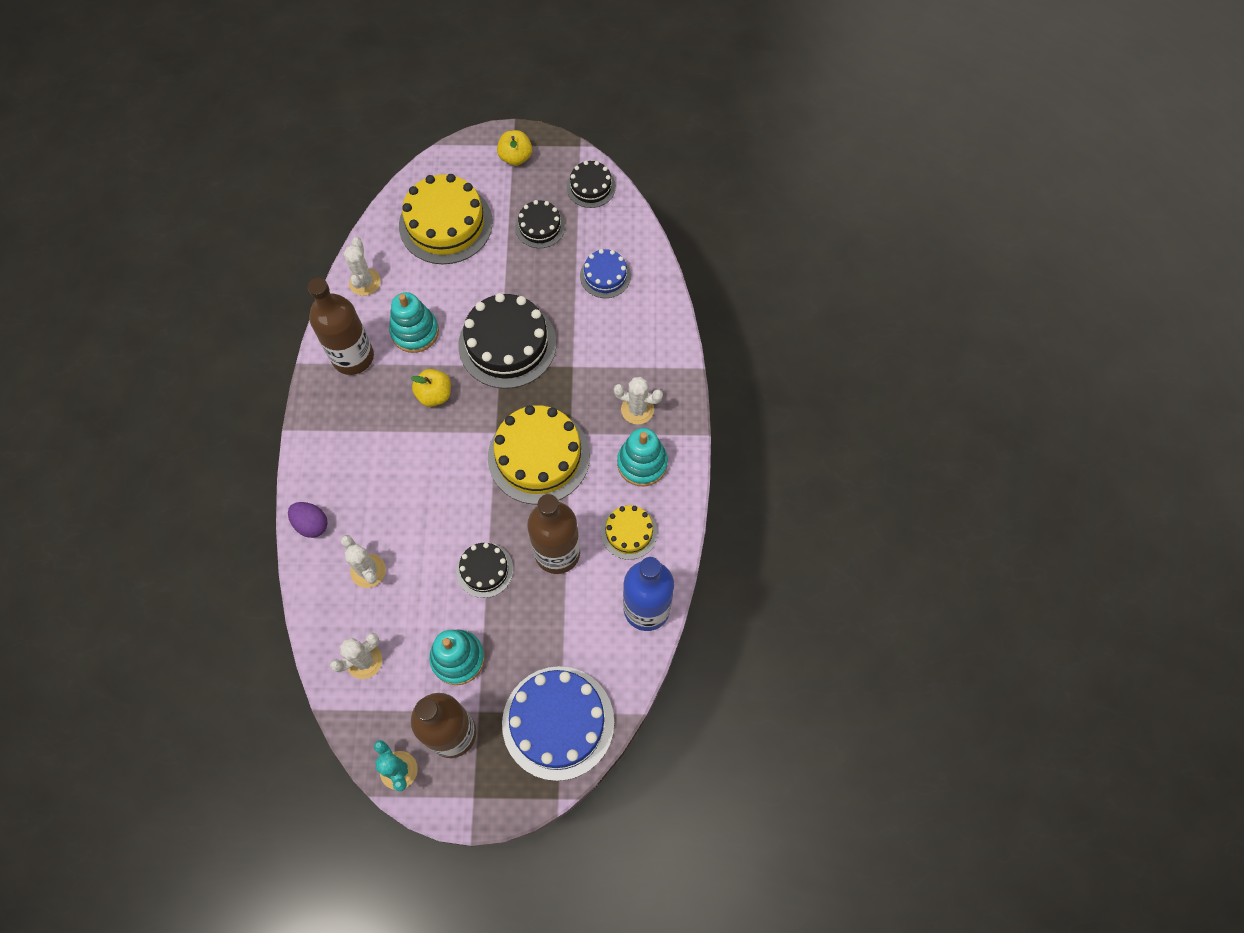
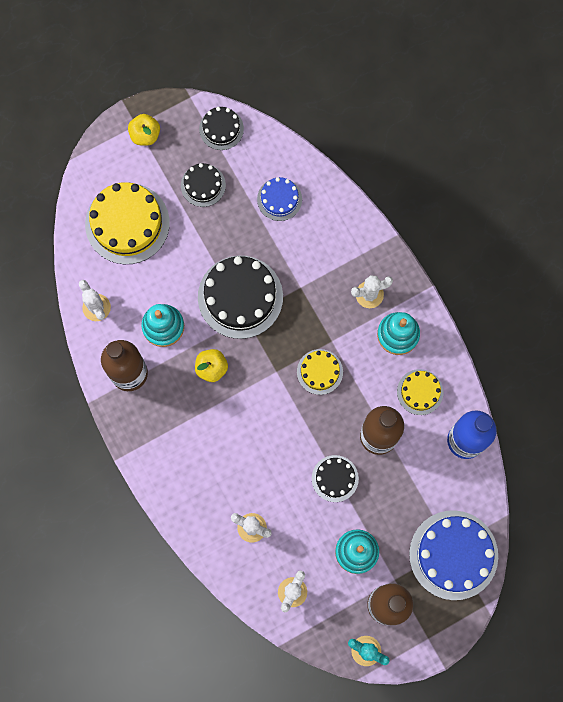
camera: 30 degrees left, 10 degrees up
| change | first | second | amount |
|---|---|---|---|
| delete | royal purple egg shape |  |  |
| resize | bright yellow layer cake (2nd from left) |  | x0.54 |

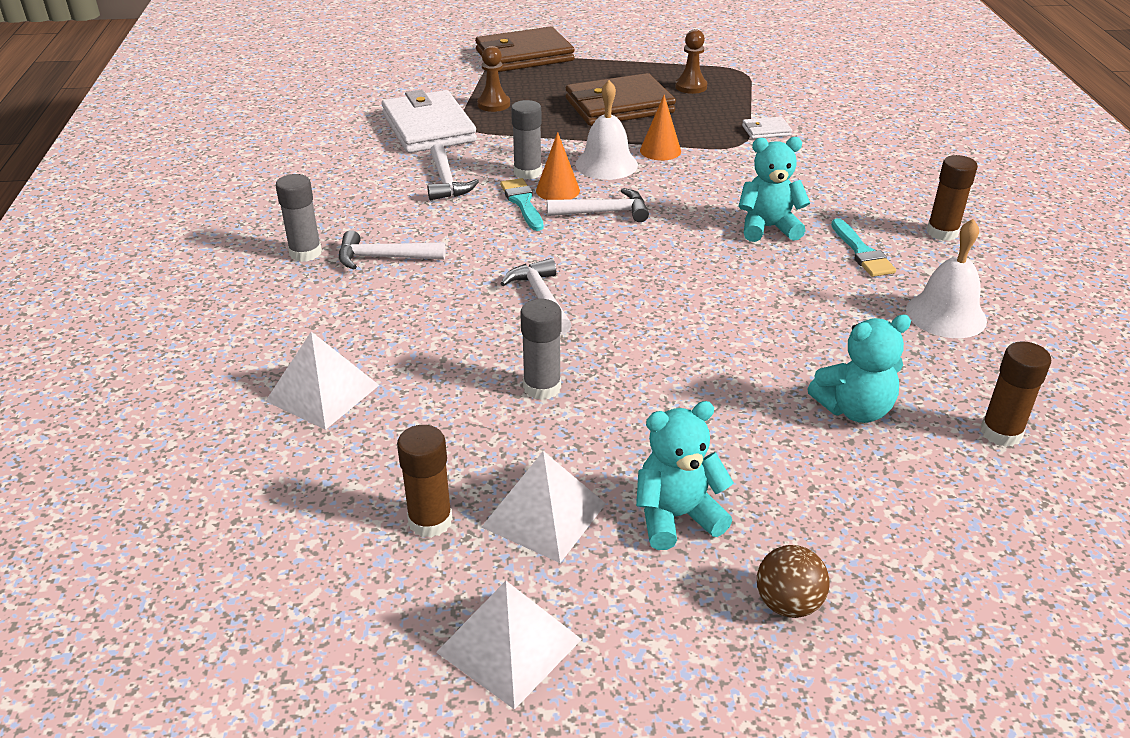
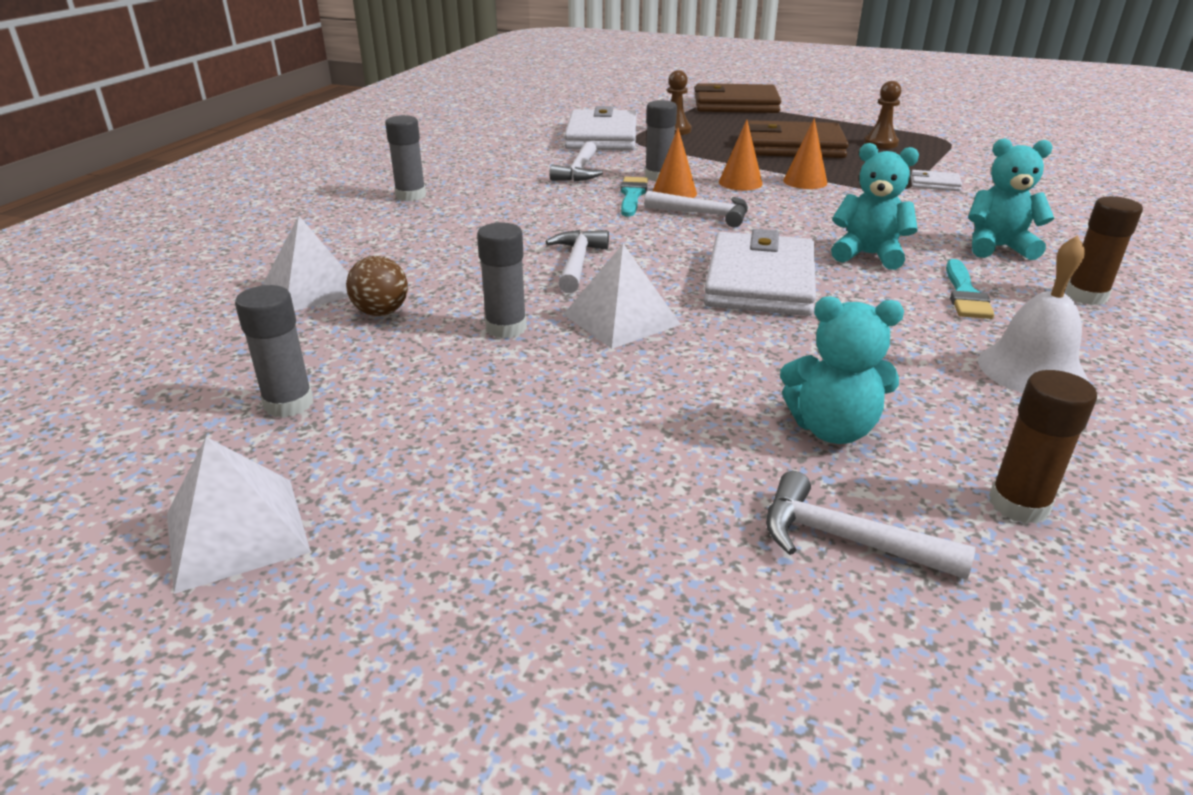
camera: 25 degrees right, 5 degrees down
| change | first | second | amount |
|---|---|---|---|
| move | white claw hammer (1st from left in the first image) | white claw hammer (4th from left) |  |
| recolor | brown glue (1st from left) | grey glue (1st from left) |  |
| move | white solid pyramid (3rd from left) |  |  |
| replace | white school bell (1st from left) | orange-coloured cone shape (2nd from left) |  |
| move | teal teddy bear (1st from left in the first image) | teal teddy bear (3rd from left) |  |
| move | brown play ball |  |  |
| insert |  | white card wallet (2nd from left) |  |

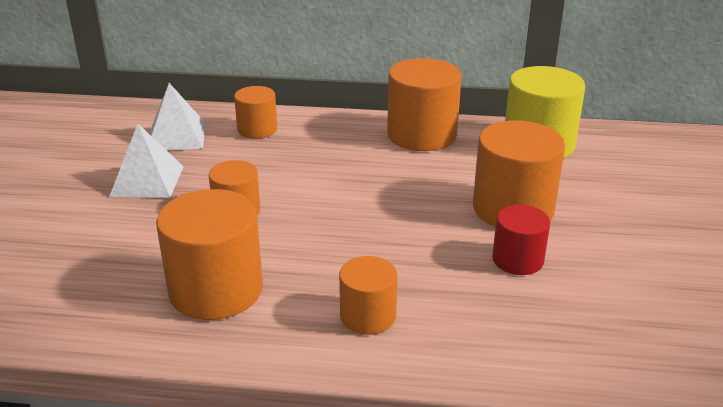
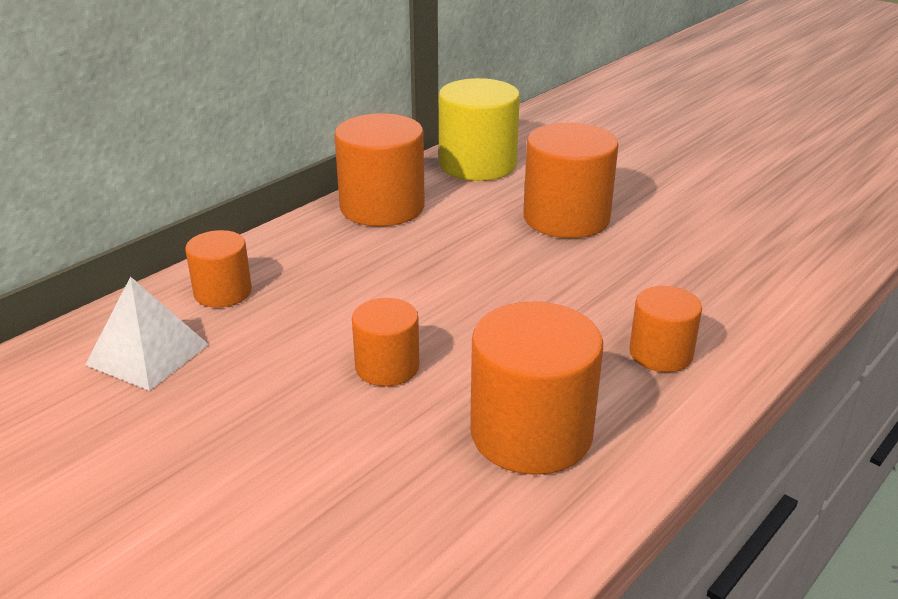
camera: 55 degrees left, 0 degrees up
| change | first | second | amount |
|---|---|---|---|
| delete | white solid pyramid (1st from left) |  |  |
| delete | scarlet cylinder |  |  |

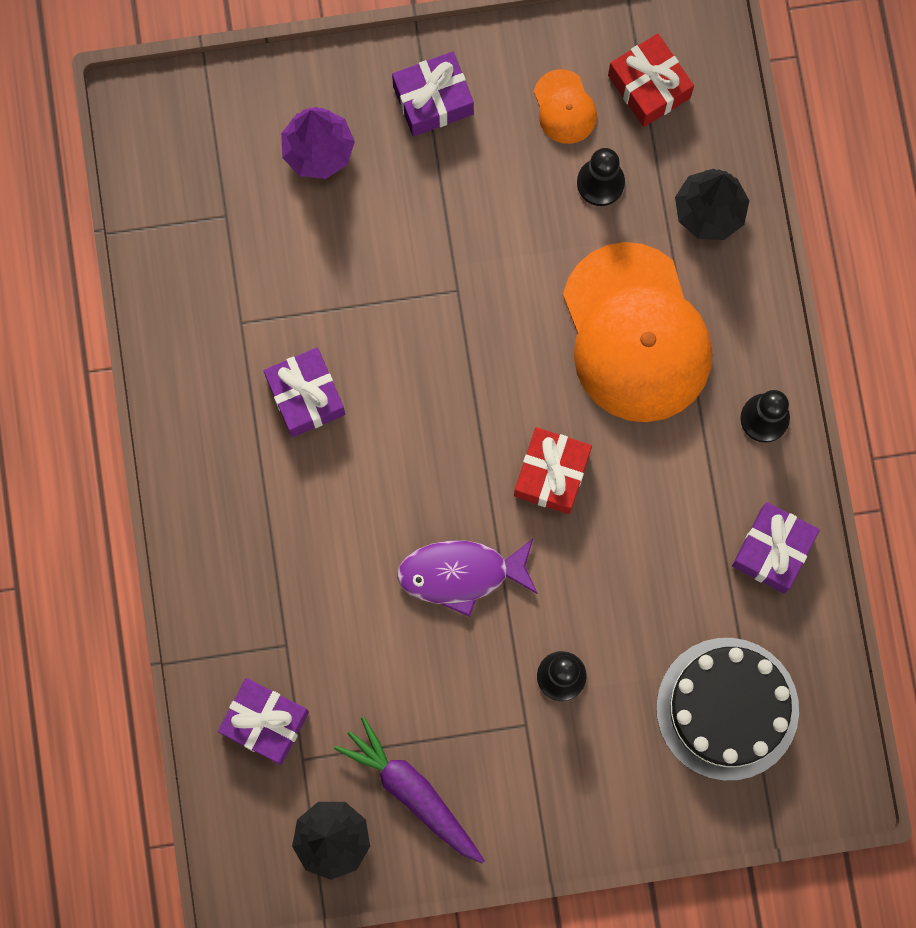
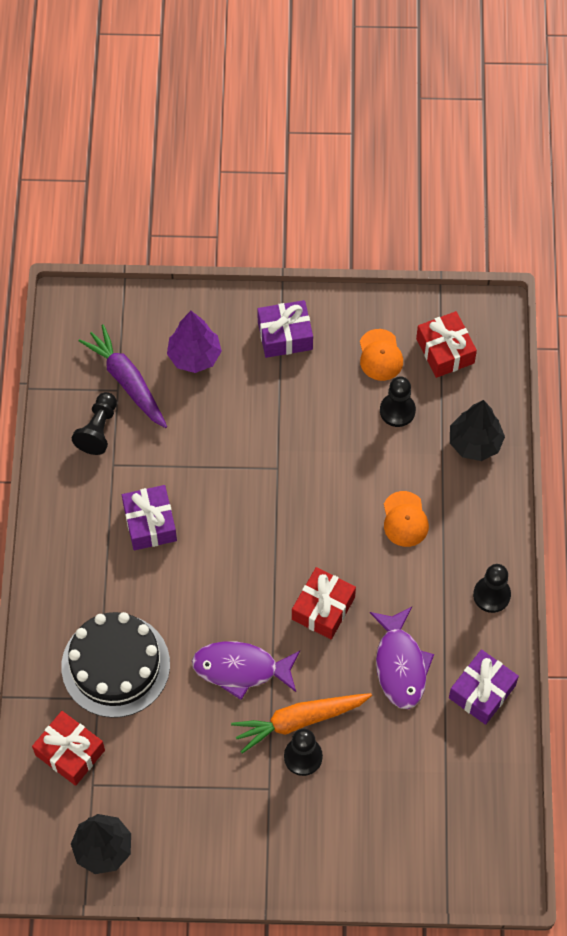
camera: 10 degrees right, 15 degrees down
| change | first | second | amount |
|---|---|---|---|
| recolor | royal purple gift (1st from left) | scarlet gift (1st from left) |  |
| move | royal purple toy carrot |  |  |
| resize | orange-coloured peaked cap (2nd from left) |  | x0.43 |
| move | jet-black layer cake |  |  |
| insert |  | jet-black pawn (1st from left) |  |
| insert |  | orange-coloured toy carrot |  |
| insert |  | royal purple fish (2nd from left) |  |

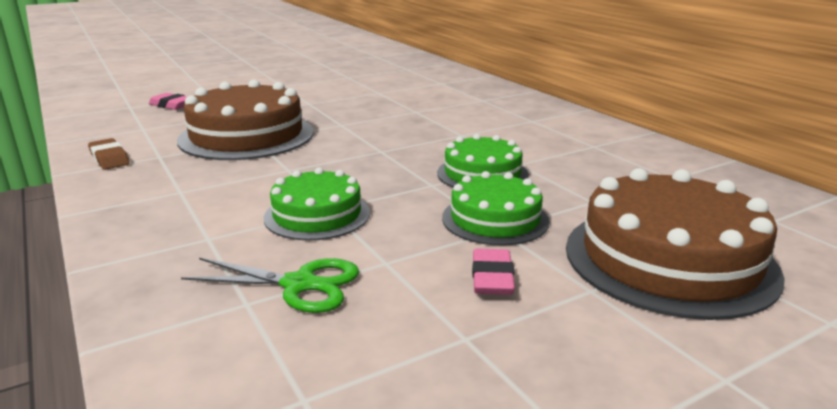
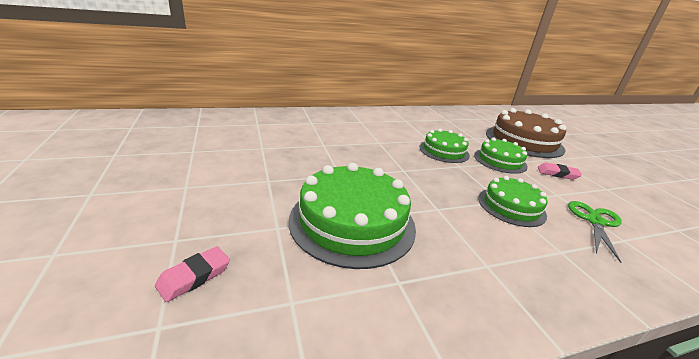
camera: 80 degrees left, 5 degrees up
| change | first | second | amount |
|---|---|---|---|
| delete | brown gum eraser |  |  |
| recolor | brown layer cake (1st from left) | leaf-green layer cake (1st from left) |  |

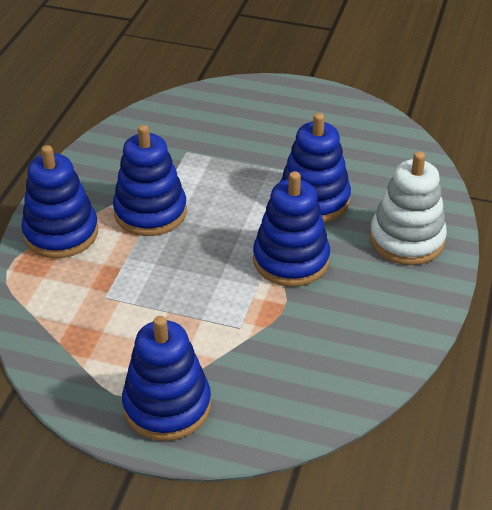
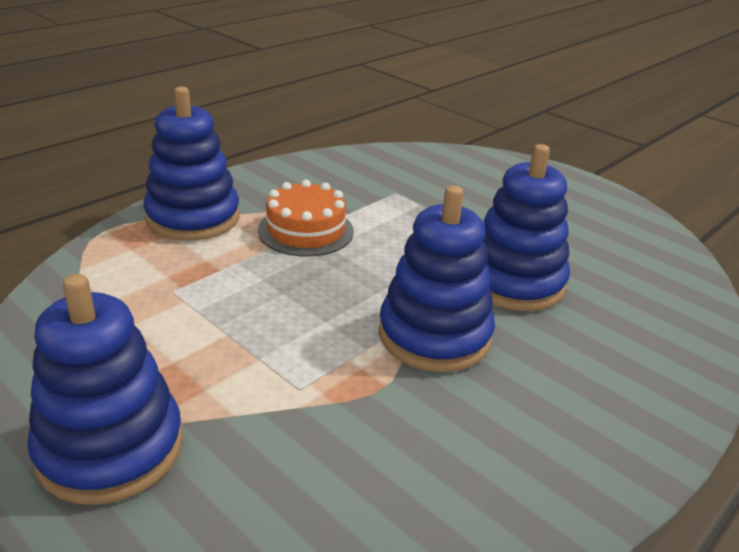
camera: 25 degrees right, 10 degrees down
| change | first | second | amount |
|---|---|---|---|
| replace | royal blue stacking toy (2nd from left) | orange-coloured layer cake |  |
| delete | white stacking toy |  |  |

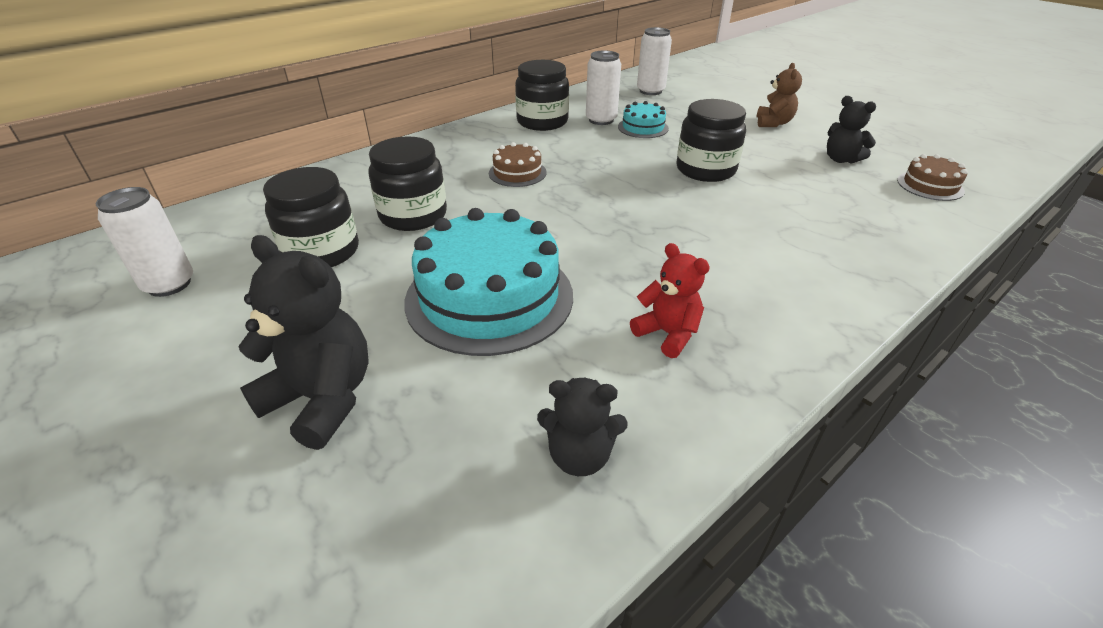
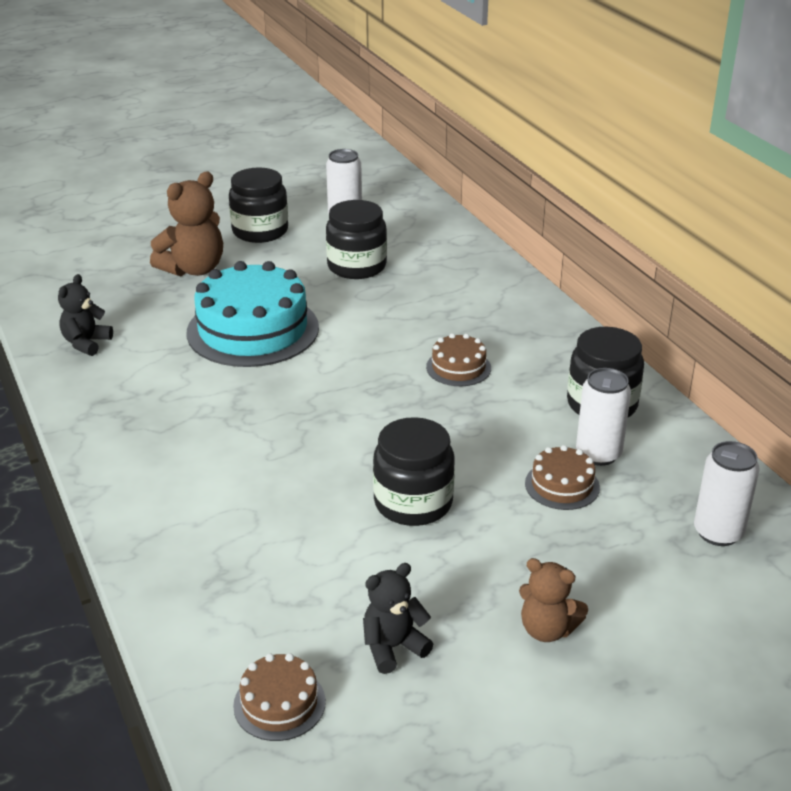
camera: 105 degrees right, 5 degrees down
| change | first | second | amount |
|---|---|---|---|
| recolor | jet-black teddy bear (1st from left) | brown teddy bear (1st from left) |  |
| move | jet-black jar (2nd from left in the first image) | jet-black jar (1st from left) |  |
| recolor | teal layer cake (2nd from left) | brown layer cake (3rd from left) |  |
| delete | scarlet teddy bear |  |  |

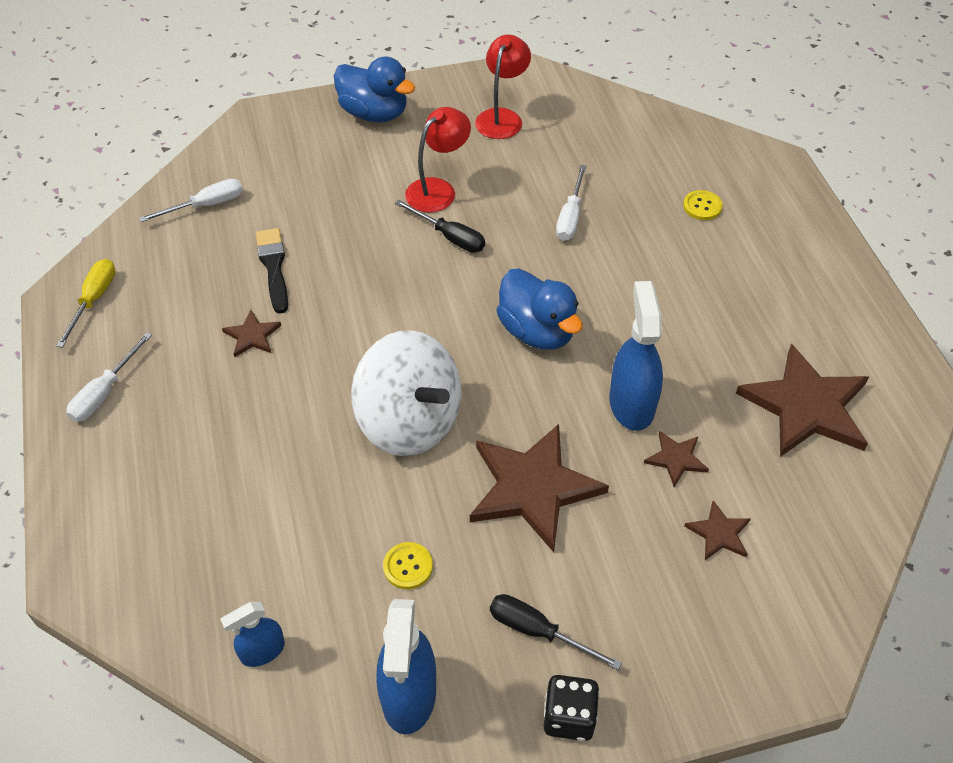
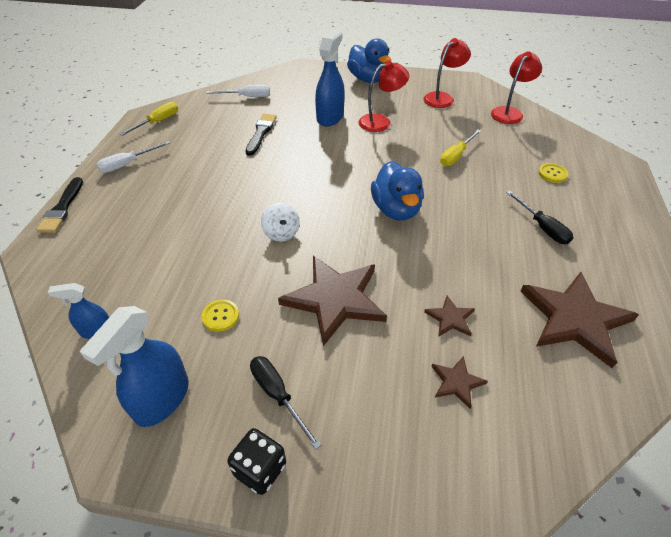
camera: 25 degrees right, 5 degrees down
| change | first | second | amount |
|---|---|---|---|
| delete | brown five-pointed star (1st from left) |  |  |
| resize | white spinning top |  | x0.45 |
| move | jet-black hand screwdriver (1st from left in the first image) | jet-black hand screwdriver (2nd from left) |  |
| recolor | white hand screwdriver (3rd from left) | bright yellow hand screwdriver (2nd from left) |  |
| move | royal blue spray bottle (3rd from left) |  |  |
| insert |  | jet-black paint brush (1st from left) |  |
| insert |  | scarlet reading lamp (3rd from left) |  |

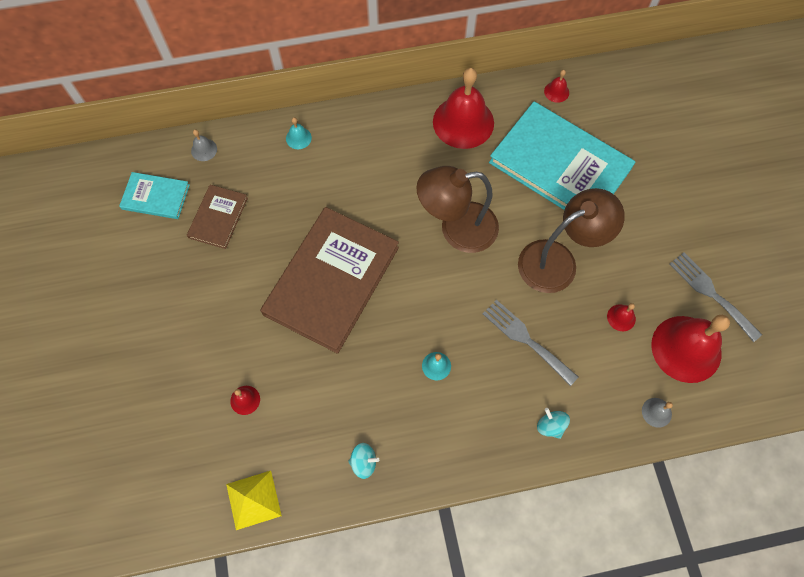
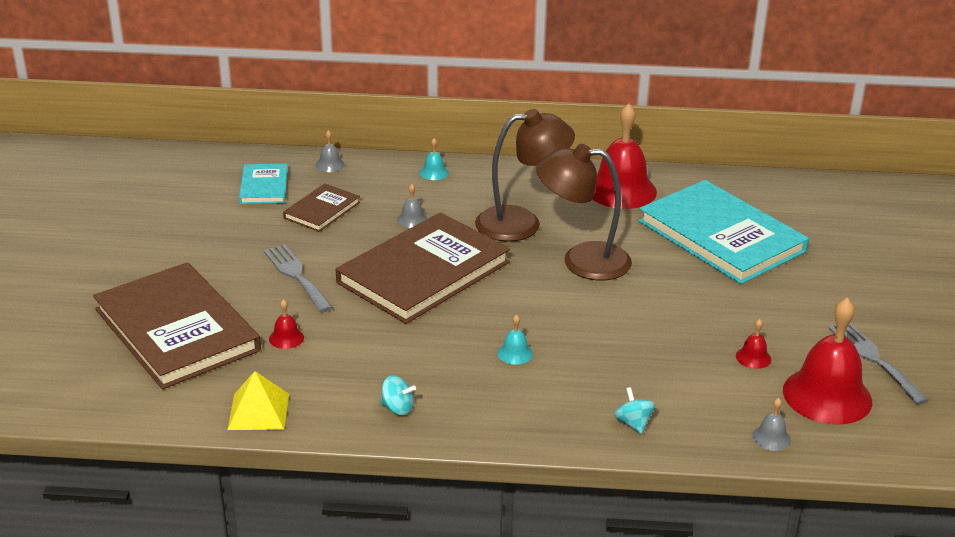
camera: 15 degrees right, 35 degrees down
| change | first | second | amount |
|---|---|---|---|
| rotate | teal book (1st from left) |  | 60 degrees clockwise |
| move | grey fork (1st from left) |  |  |
| move | brown reading lamp (2nd from left in the first image) | brown reading lamp (1st from left) |  |
| delete | scarlet school bell (3rd from left) |  |  |
| insert |  | brown book (1st from left) |  |
| insert |  | grey school bell (2nd from left) |  |

